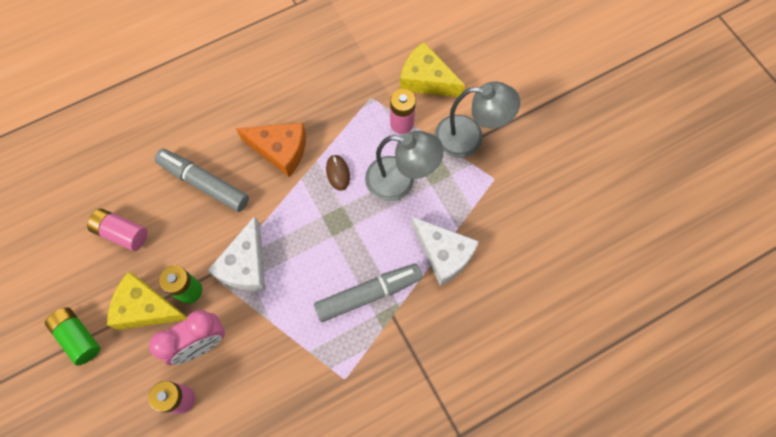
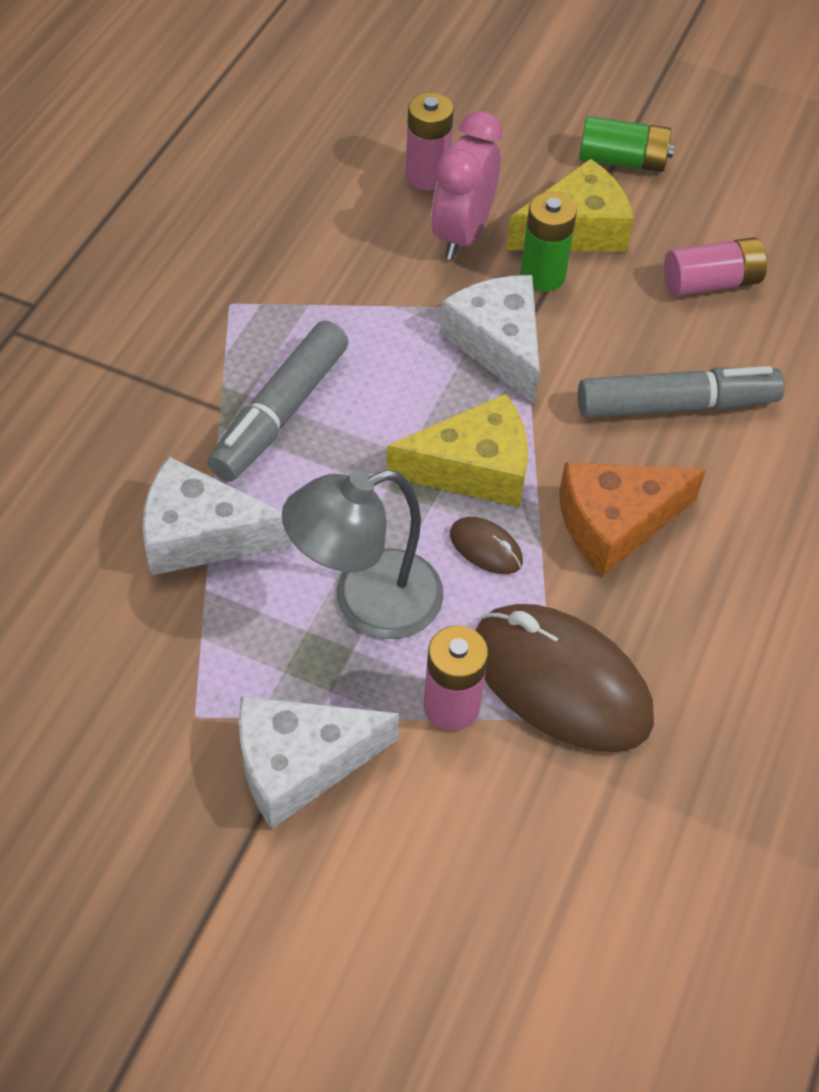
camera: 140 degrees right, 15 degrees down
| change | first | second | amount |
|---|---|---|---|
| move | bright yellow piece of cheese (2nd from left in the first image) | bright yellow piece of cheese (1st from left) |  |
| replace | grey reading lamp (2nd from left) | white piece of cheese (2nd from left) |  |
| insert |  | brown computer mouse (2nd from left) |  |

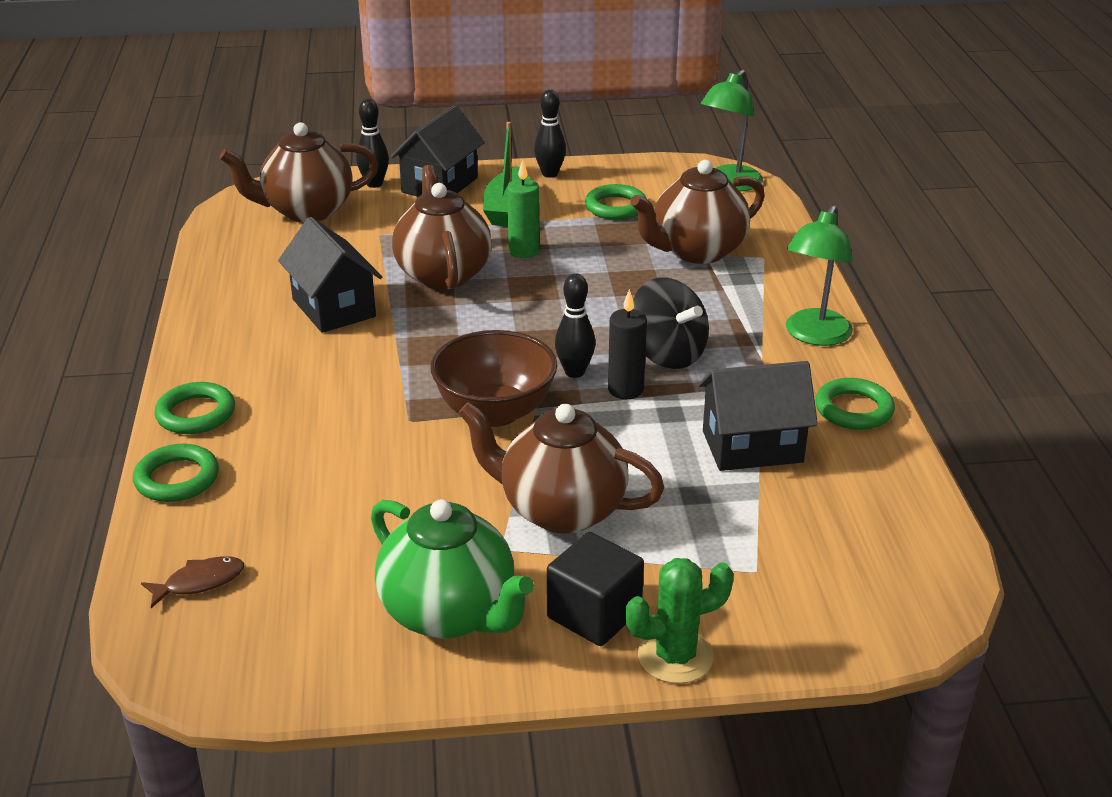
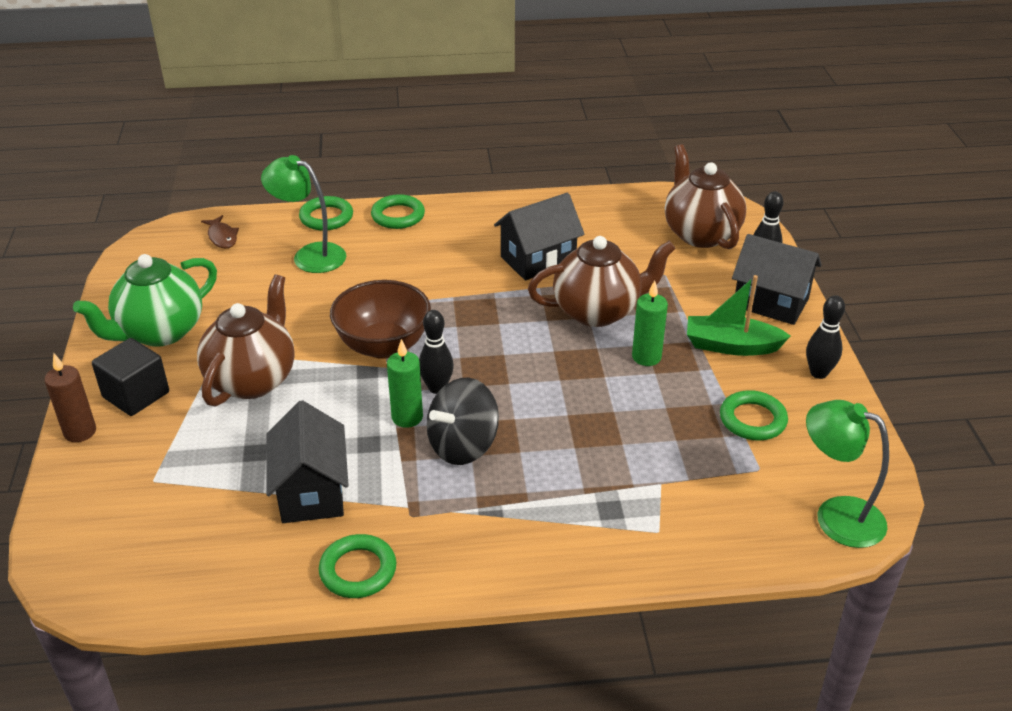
camera: 90 degrees right, 5 degrees up
| change | first | second | amount |
|---|---|---|---|
| recolor | jet-black wax candle | leaf-green wax candle (1st from left) |  |
| replace | leaf-green saguaro cactus | brown wax candle |  |
| delete | brown tea pot (4th from left) |  |  |
| move | leaf-green reading lamp (2nd from left in the first image) | leaf-green reading lamp (1st from left) |  |

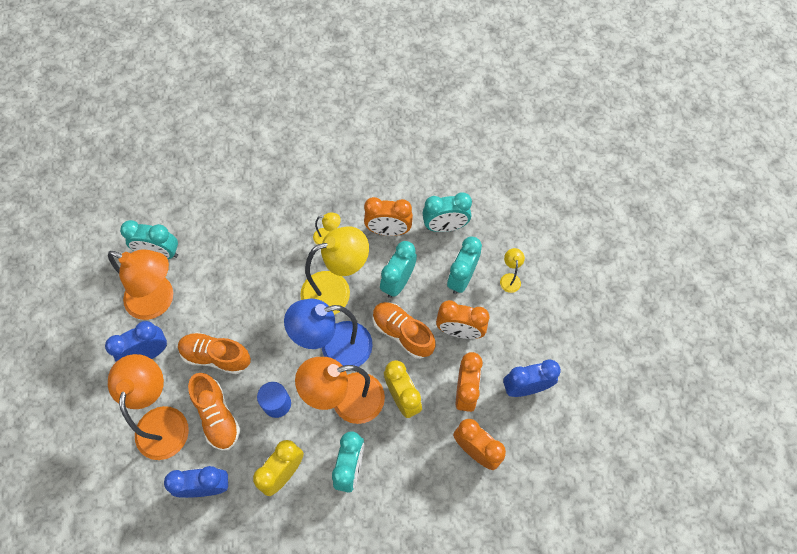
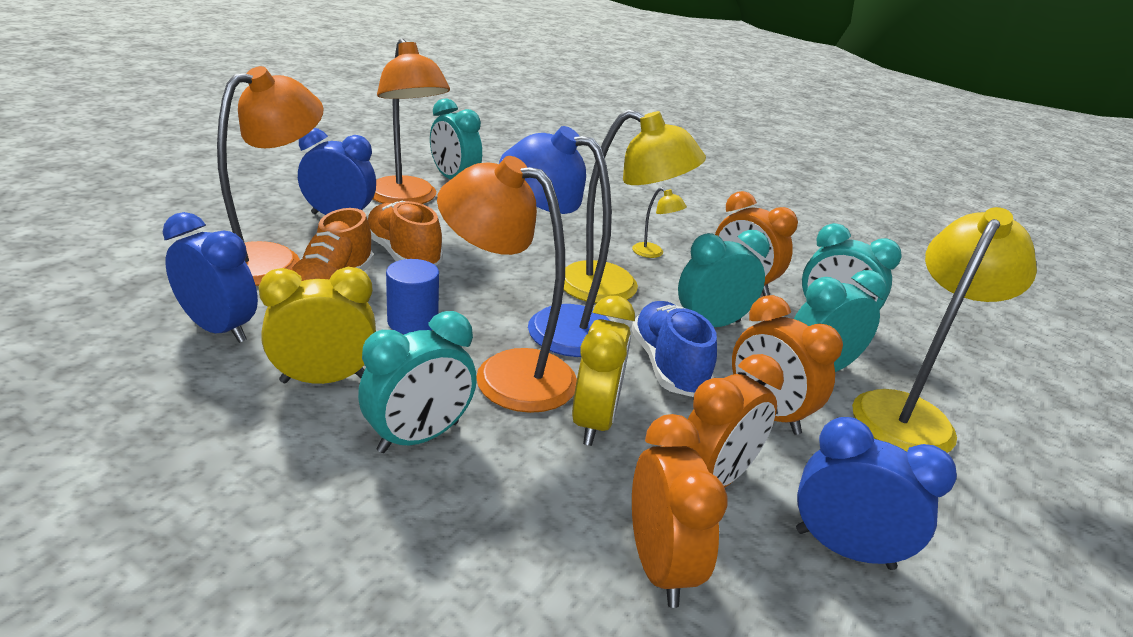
camera: 35 degrees right, 35 degrees down
| change | first | second | amount |
|---|---|---|---|
| recolor | orange-coloured lace-up shoe (3rd from left) | royal blue lace-up shoe |  |
| resize | bright yellow reading lamp (3rd from left) |  | x2.34 |

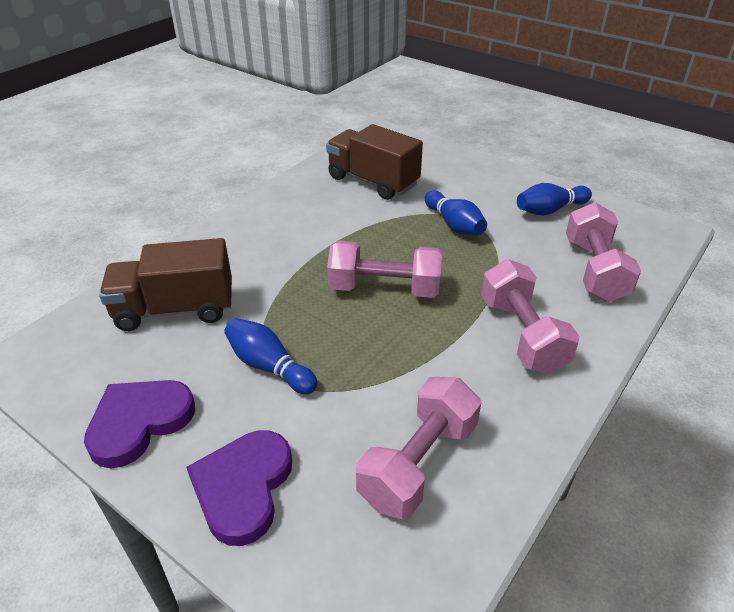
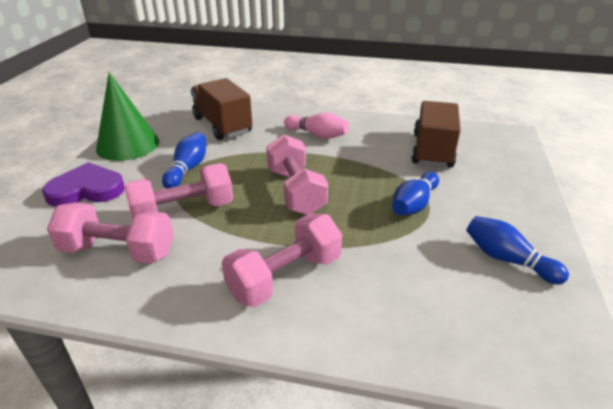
camera: 65 degrees right, 5 degrees down
| change | first | second | amount |
|---|---|---|---|
| replace | royal purple love heart (1st from left) | leaf-green cone shape |  |
| move | pink free weight (4th from left in the first image) | pink free weight (2nd from left) |  |
| insert |  | pink tenpin |  |

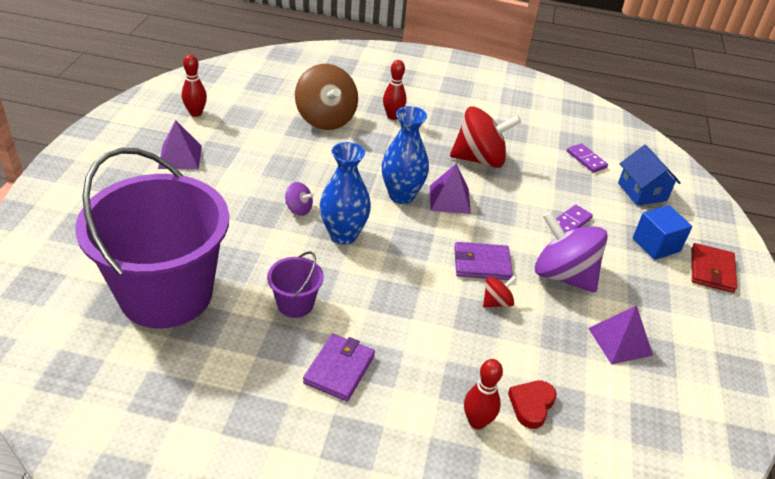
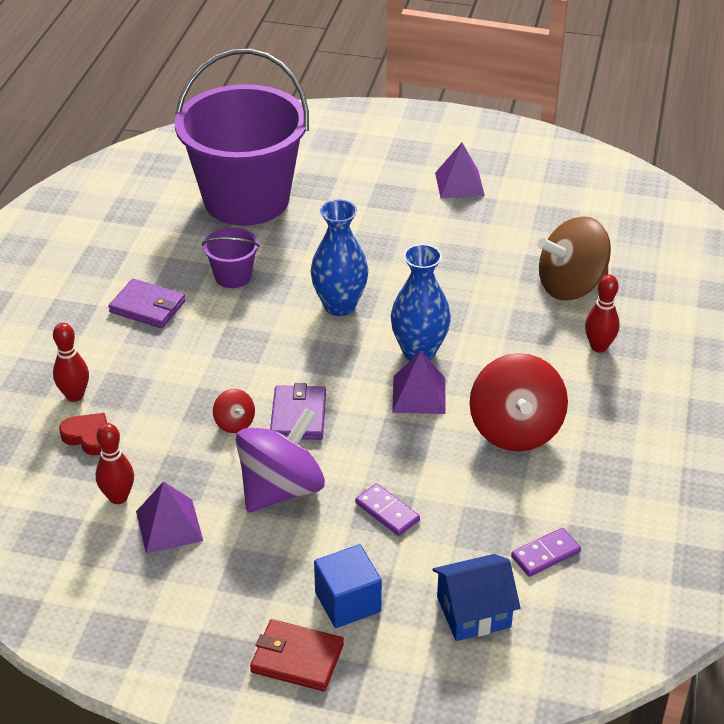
camera: 95 degrees right, 0 degrees up
| change | first | second | amount |
|---|---|---|---|
| move | scarlet tenpin (1st from left in the first image) | scarlet tenpin (2nd from left) |  |
| delete | royal purple spinning top (1st from left) |  |  |

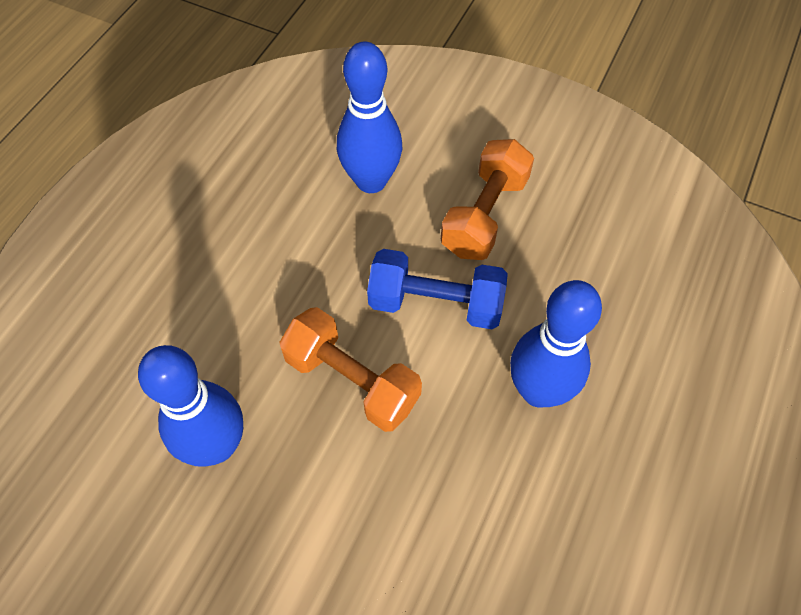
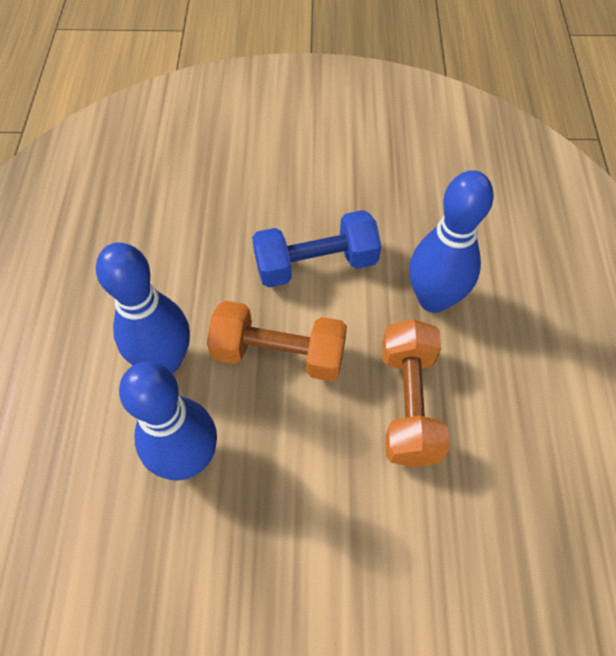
camera: 25 degrees left, 0 degrees up
| change | first | second | amount |
|---|---|---|---|
| move | royal blue tenpin (2nd from left in the first image) | royal blue tenpin (1st from left) |  |
| move | orange-coloured free weight (2nd from left) |  |  |

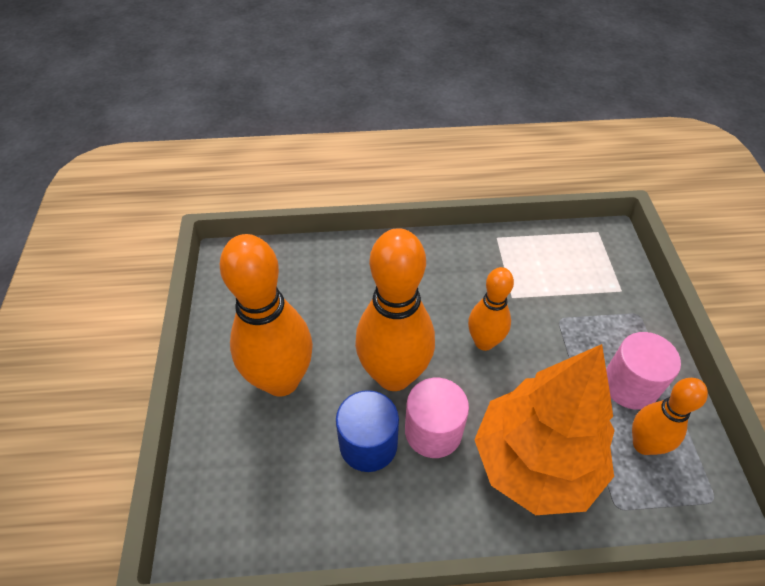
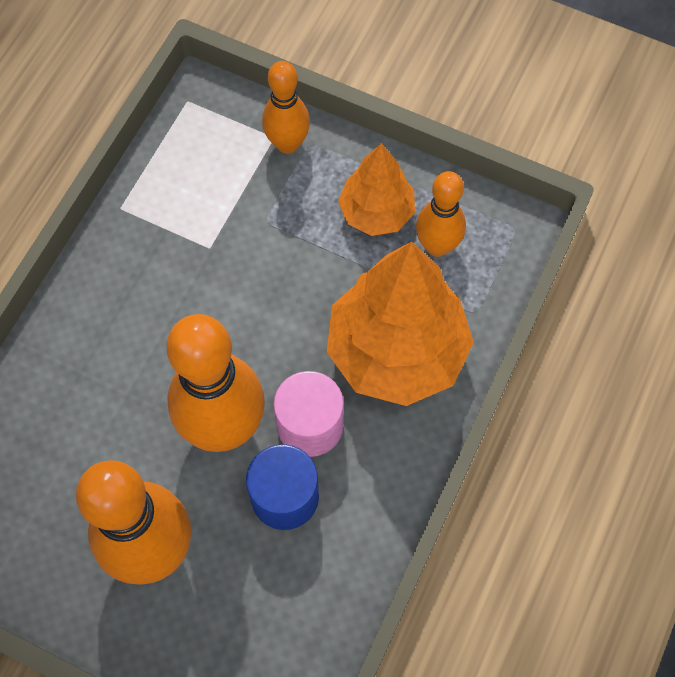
camera: 60 degrees left, 15 degrees up
| change | first | second | amount |
|---|---|---|---|
| move | orange-coloured tenpin (3rd from left) |  |  |
| replace | pink cylinder (2nd from left) | orange-coloured fir tree (1st from left) |  |

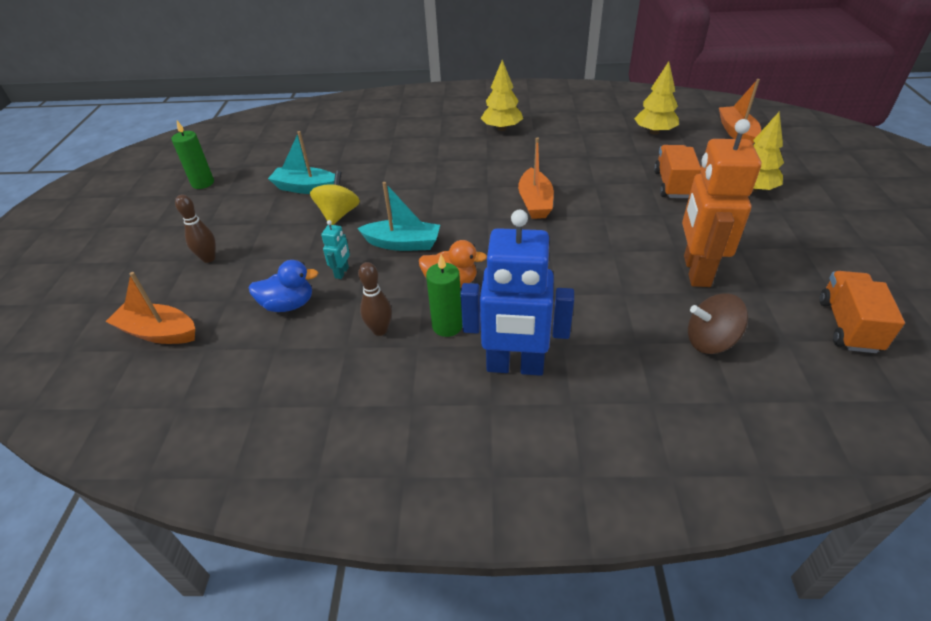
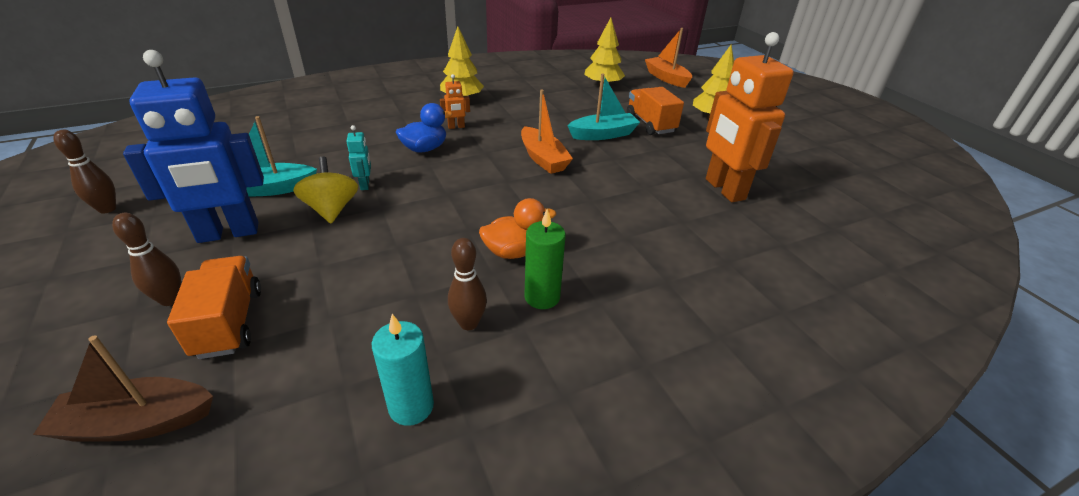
camera: 30 degrees left, 5 degrees down
| change | first | second | amount |
|---|---|---|---|
| recolor | orange-coloured toy boat (1st from left) | brown toy boat |  |
| replace | leaf-green wax candle (1st from left) | brown tenpin (1st from left) |  |
| move | royal blue toy duck |  |  |
| move | teal robot |  |  |
| move | teal toy boat (2nd from left) |  |  |
| move | royal blue robot |  |  |
| delete | brown spinning top |  |  |
| move | orange-coloured truck (2nd from left in the first image) | orange-coloured truck (1st from left) |  |
| insert |  | teal wax candle |  |
| insert |  | orange-coloured robot (1st from left) |  |

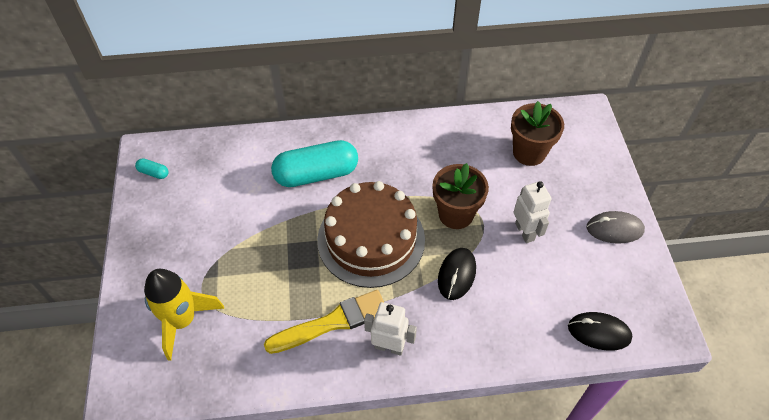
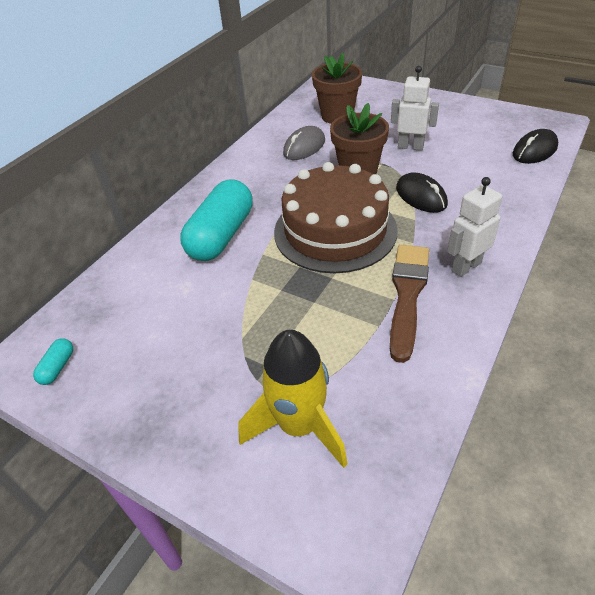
camera: 50 degrees left, 10 degrees down
| change | first | second | amount |
|---|---|---|---|
| rotate | teal pill (1st from left) |  | 45 degrees counterclockwise |
| recolor | bright yellow paint brush | brown paint brush |  |
| move | grey computer mouse |  |  |

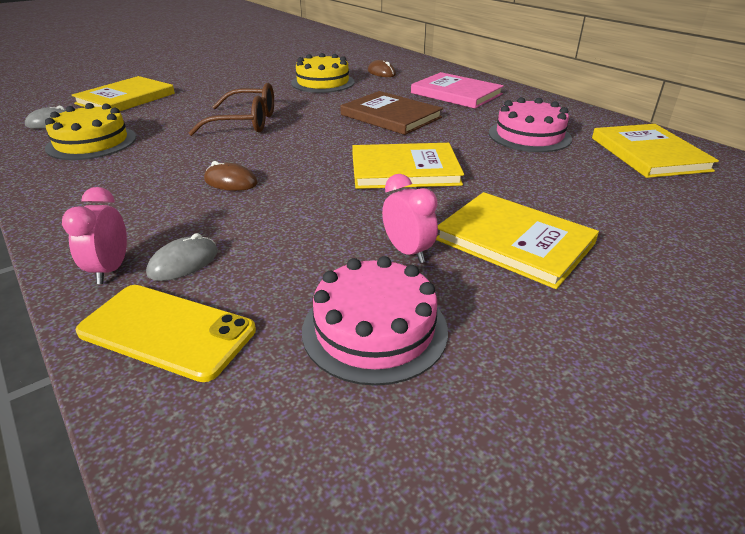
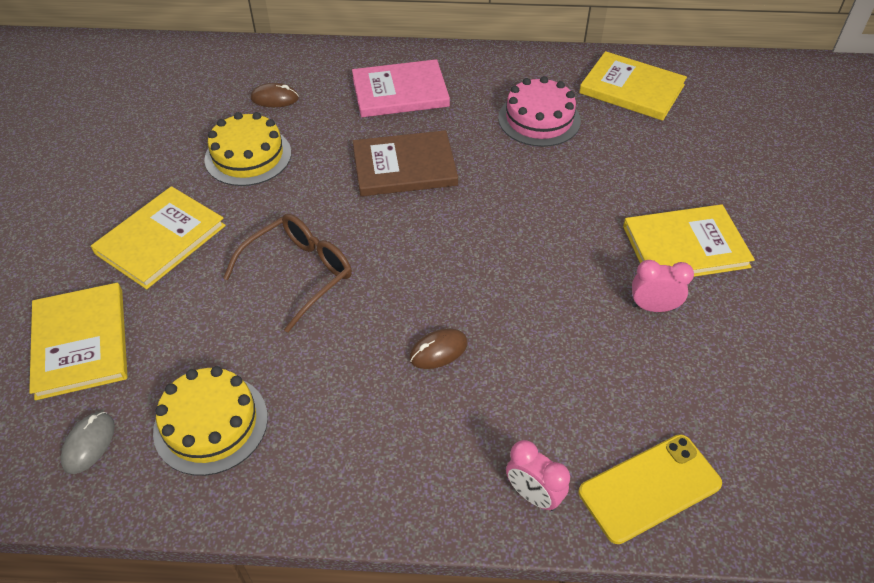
camera: 50 degrees left, 15 degrees up
| change | first | second | amount |
|---|---|---|---|
| delete | grey computer mouse (2nd from left) |  |  |
| delete | pink layer cake (1st from left) |  |  |
| move | bright yellow book (2nd from left) |  |  |

